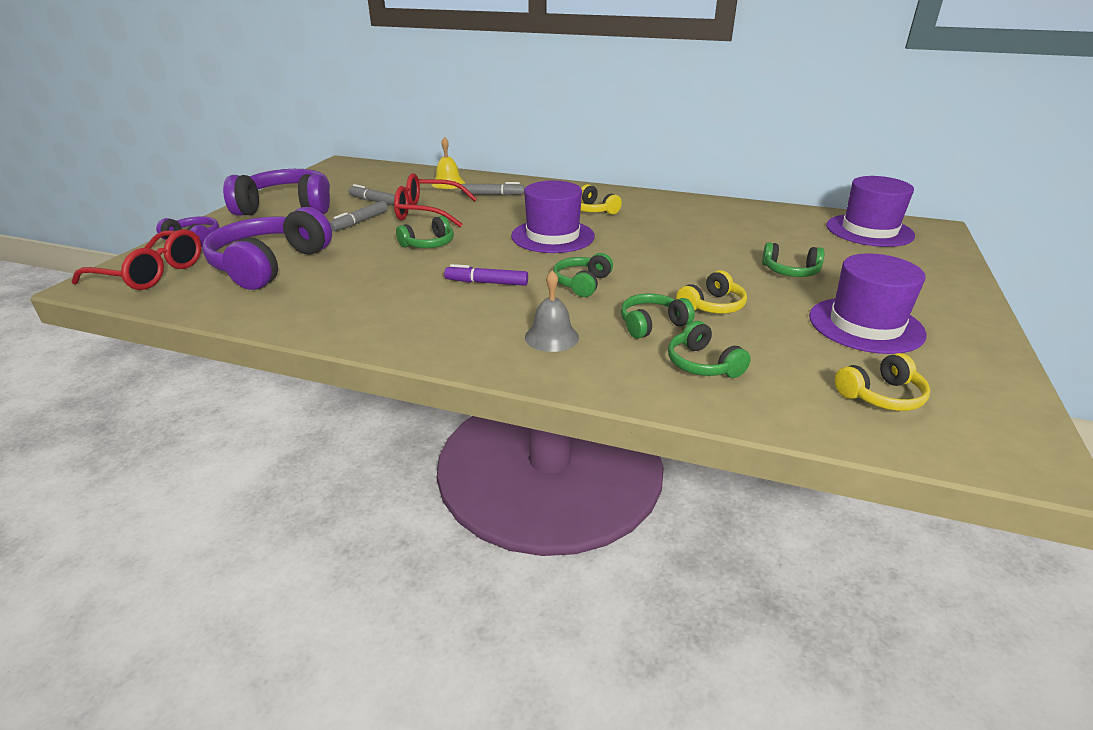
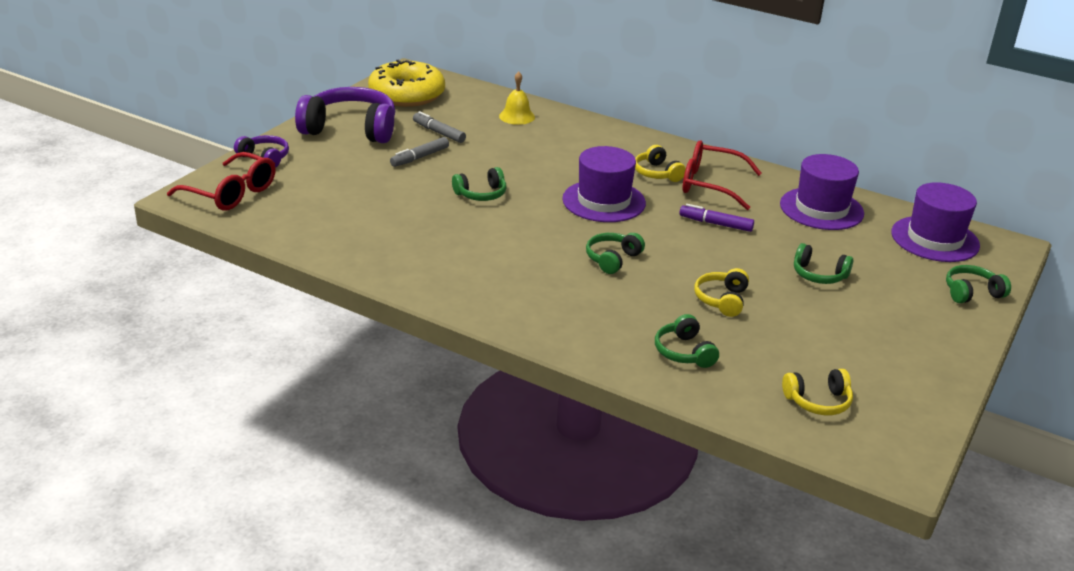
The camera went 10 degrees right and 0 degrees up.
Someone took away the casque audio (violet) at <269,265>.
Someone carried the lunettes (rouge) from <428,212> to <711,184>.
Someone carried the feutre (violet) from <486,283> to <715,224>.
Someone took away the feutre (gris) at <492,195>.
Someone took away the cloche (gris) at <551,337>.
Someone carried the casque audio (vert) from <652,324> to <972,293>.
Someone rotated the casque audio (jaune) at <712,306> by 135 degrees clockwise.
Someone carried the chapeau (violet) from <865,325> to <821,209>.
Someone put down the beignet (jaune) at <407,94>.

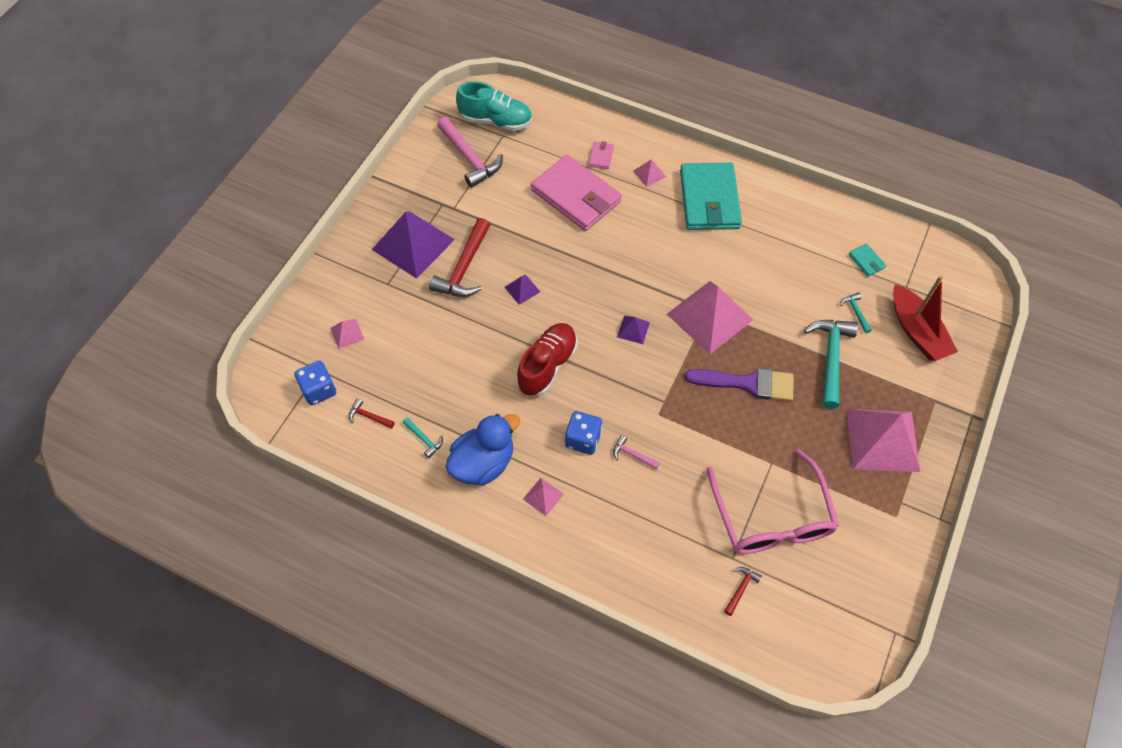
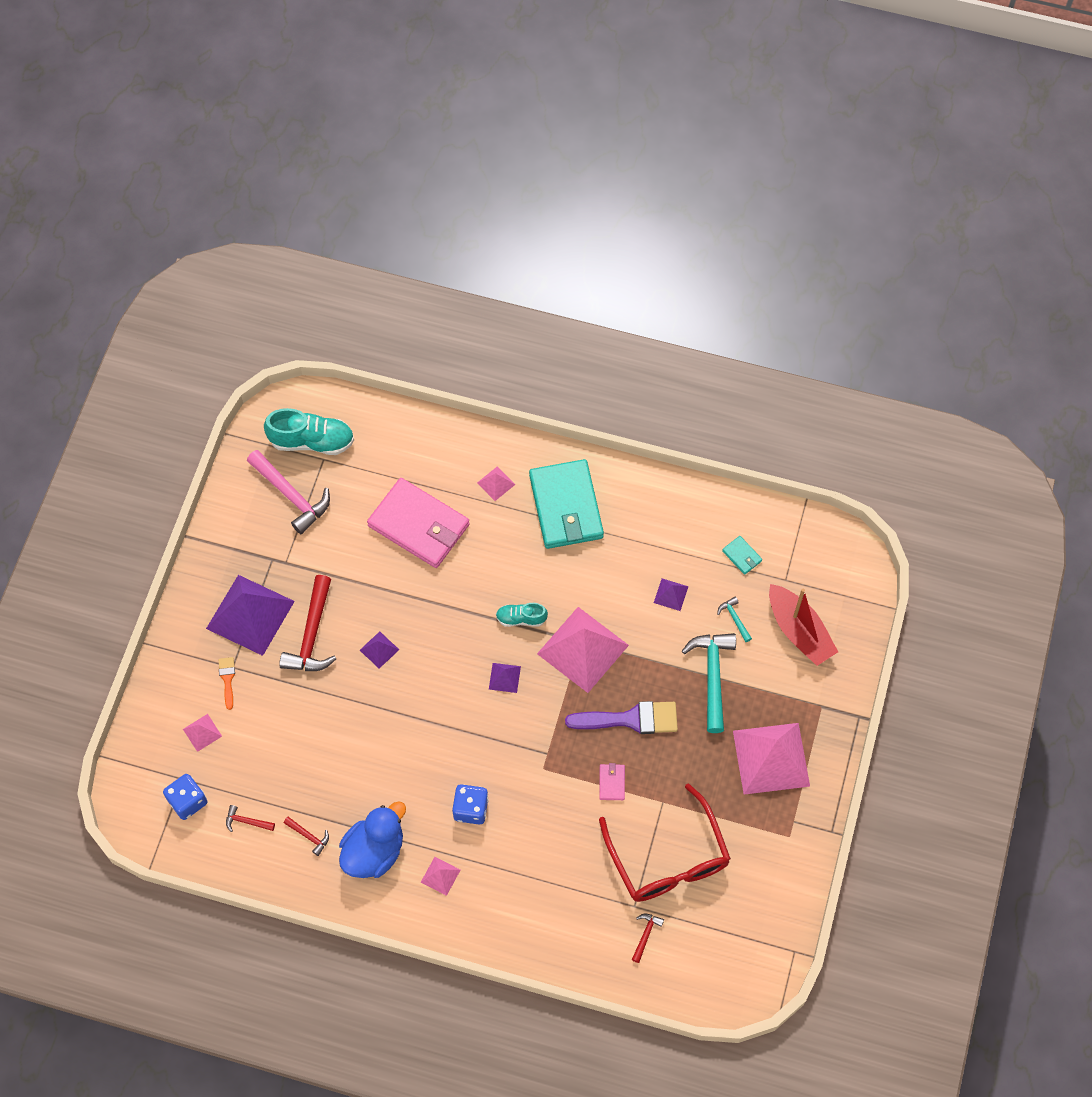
The camera went 10 degrees left and 5 degrees up.
Someone repainted the marteau (turquoise) at <424,439>, which became the marteau (rouge) at <309,836>.
Someone took away the chaussure (rouge) at <547,365>.
Someone carried the portefeuille (rose) from <601,156> to <612,783>.
Someone took away the marteau (rose) at <633,455>.
Someone repainted the lunettes (rose) at <771,517>, which became the lunettes (rouge) at <668,858>.
Someone put down the pinceau (orange) at <227,679>.
Someone put down the chaussure (turquoise) at <521,618>.
Someone put down the pyramide (violet) at <670,594>.

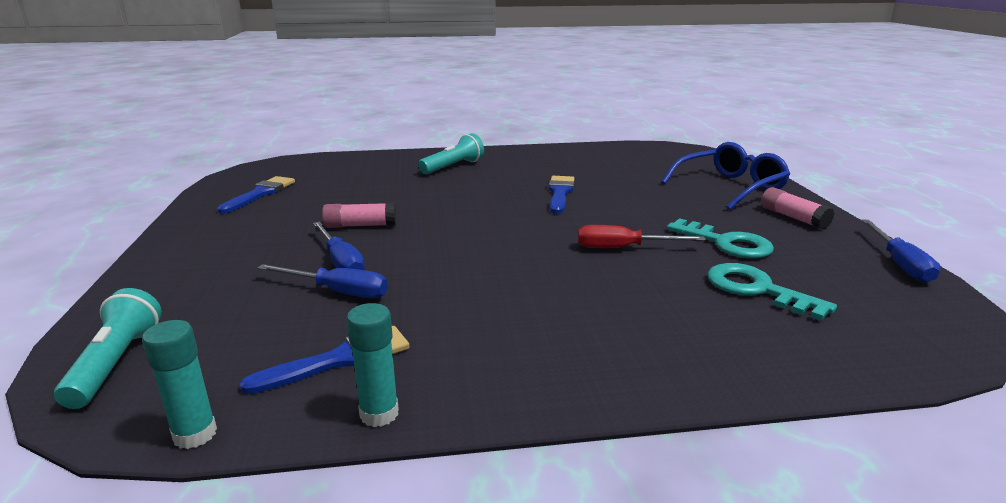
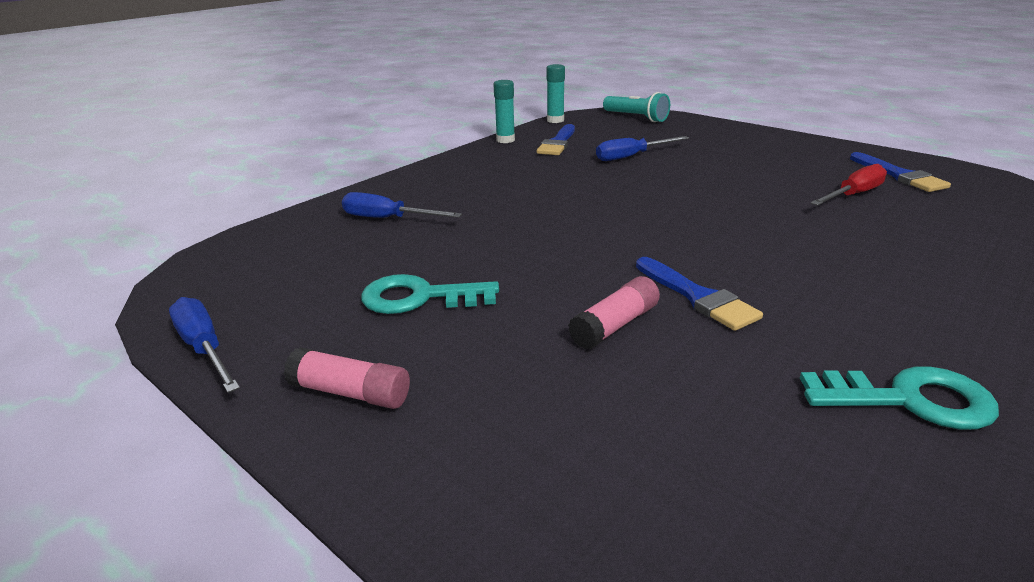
The camera went 140 degrees right and 5 degrees up.
Someone carried the tournevis (bleu) from <341,262> to <388,219>.
Someone carried the bâton de colle (rose) from <360,225> to <615,325>.
Someone took away the lampe de poche (turquoise) at <453,167>.
Someone carried the tournevis (rouge) from <623,248> to <853,195>.
Someone took away the lunettes (bleu) at <730,187>.
Someone carried the clé (turquoise) from <757,289> to <910,400>.

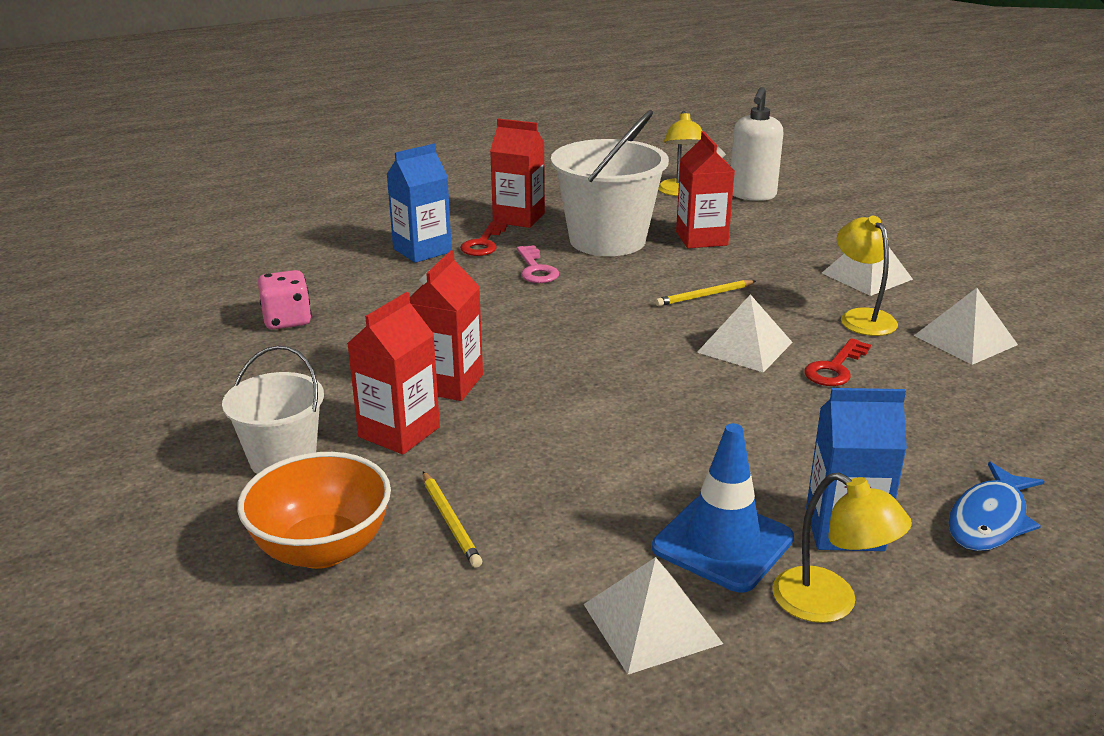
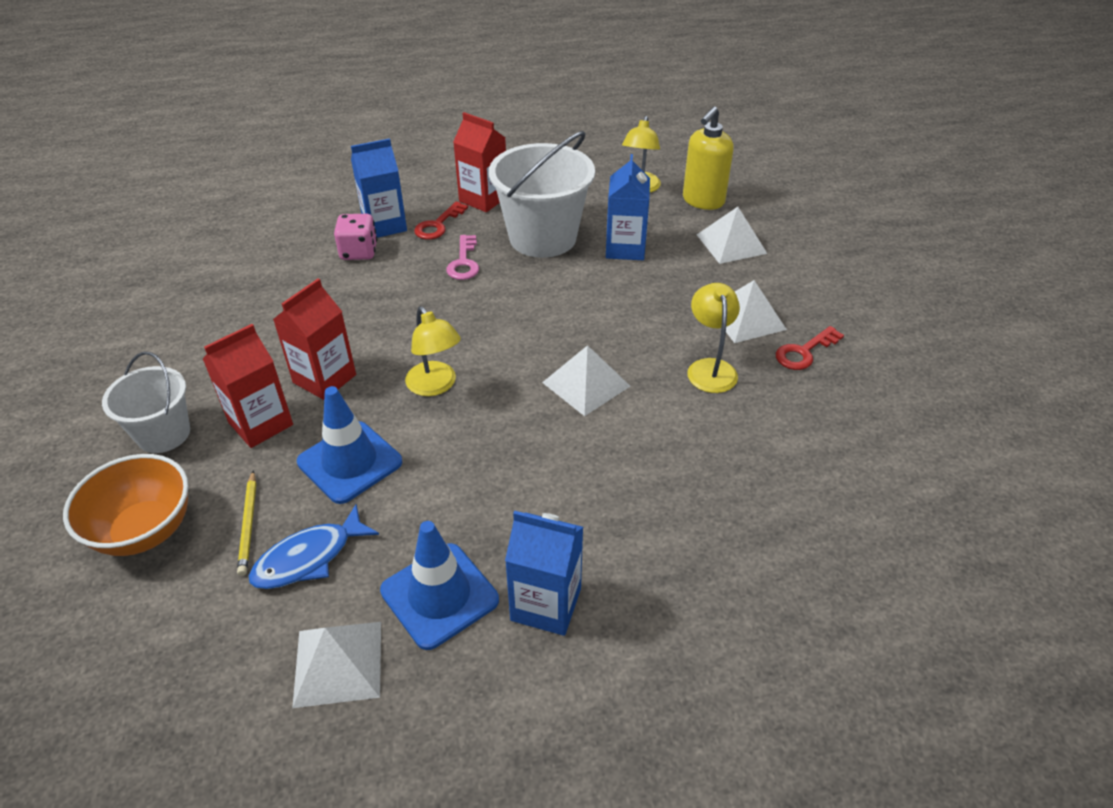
The camera went 15 degrees right and 15 degrees up.
Someone carried the dé (rose) from <287,320> to <359,252>.
Someone took away the crayon (jaune) at <704,296>.
Someone repainted the brique de lait (rouge) at <701,238>, which became the brique de lait (bleu) at <625,248>.
Someone repainted the distributeur de savon (blanc) at <752,195>, which became the distributeur de savon (jaune) at <703,201>.
Someone carried the lampe (jaune) from <829,604> to <435,386>.
Someone carried the clé (rouge) from <835,368> to <804,352>.
Someone carried the pyramide (blanc) from <965,340> to <731,244>.
Someone carried the poisson (bleu) from <989,519> to <309,558>.
Someone put down the cône de chantier (bleu) at <350,462>.

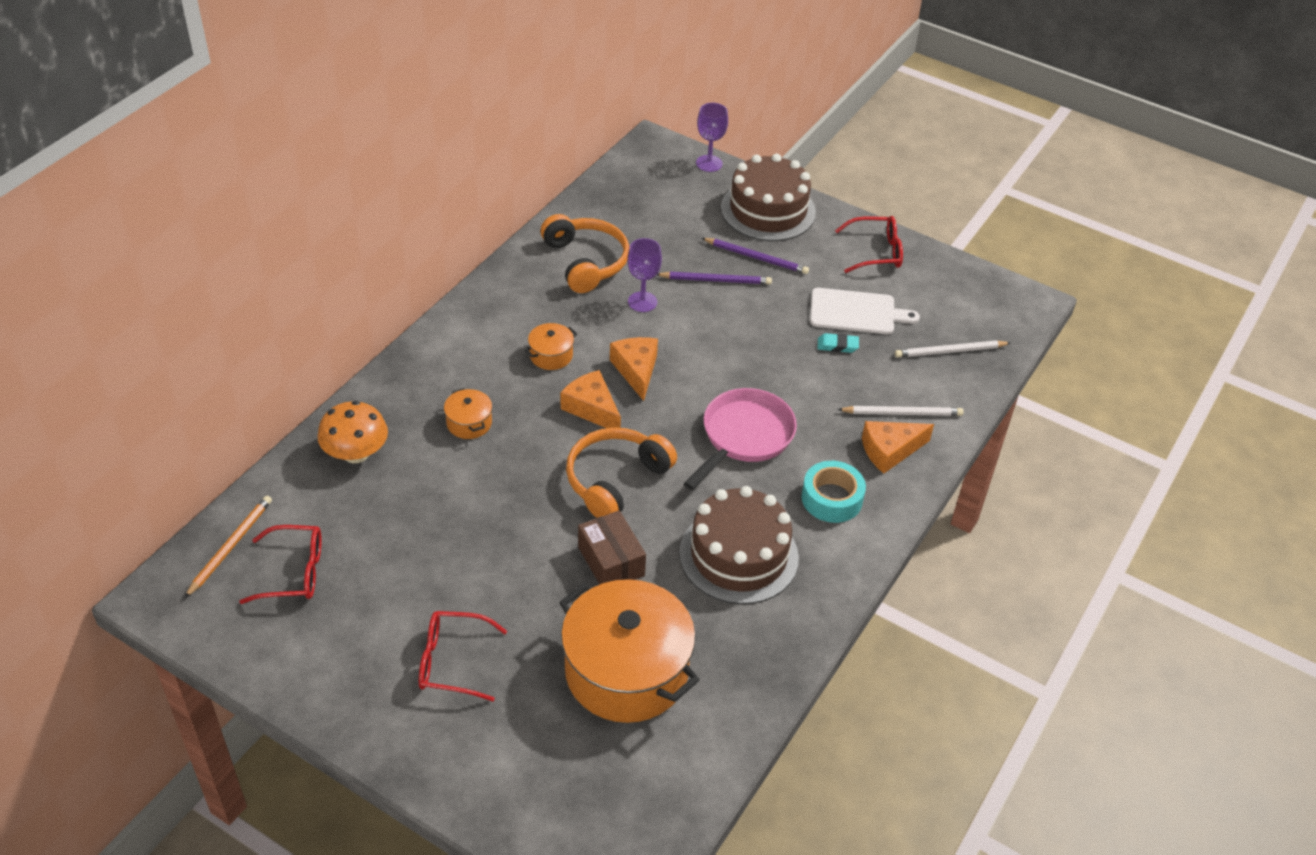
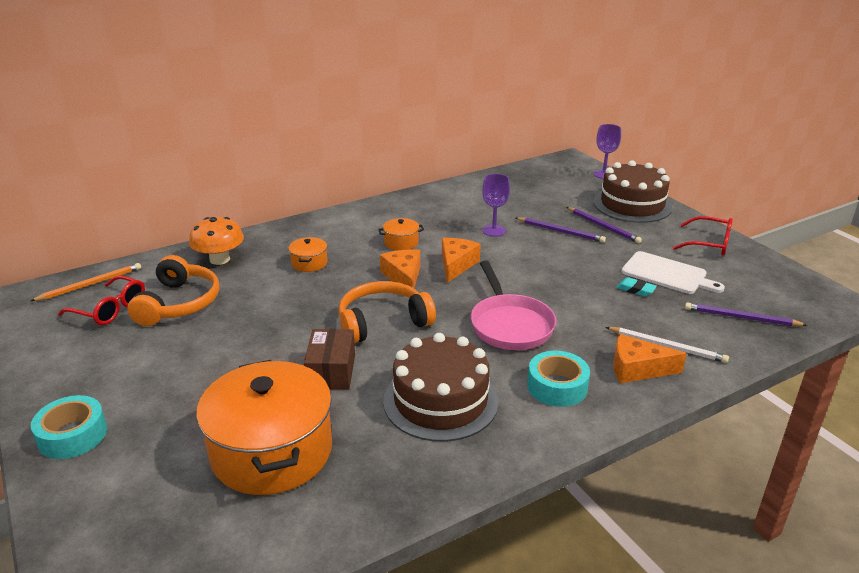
The camera went 30 degrees right and 15 degrees down.
Someone took away the lunettes (rouge) at <453,662>.
Someone carried the casque audio (orange) from <586,262> to <179,303>.
Someone rotated the poêle (rose) at <744,437> by 105 degrees clockwise.
Someone repainted the crayon (blanc) at <950,351>, which became the crayon (violet) at <741,317>.
Someone put down the ruban adhésif (turquoise) at <72,435>.

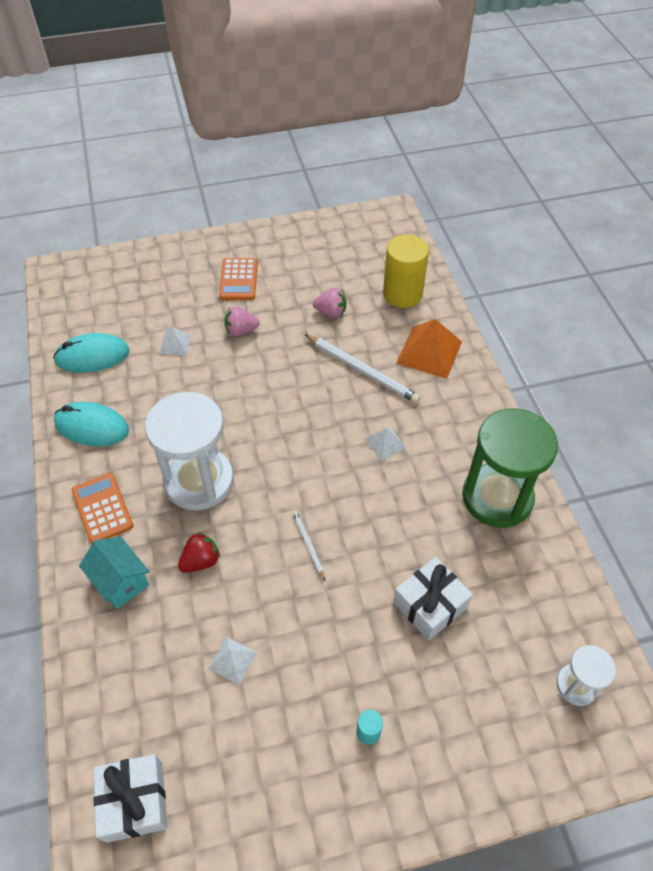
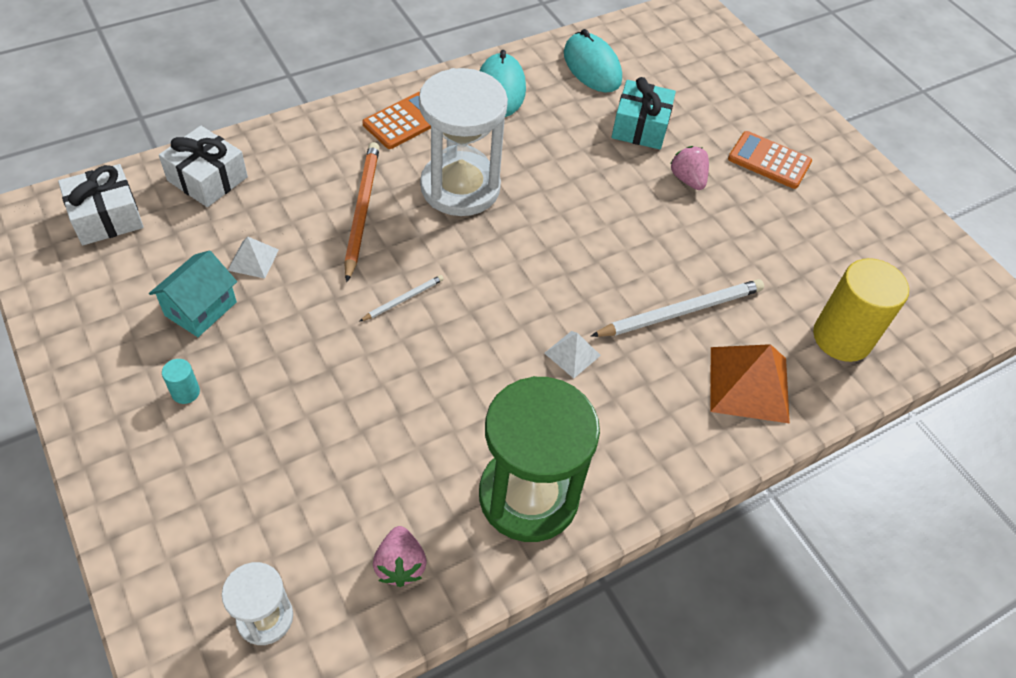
The camera went 70 degrees right and 0 degrees up.
Someone carried the maison (turquoise) from <120,581> to <201,309>.
Someone swapped the pyramide (blanc) at <175,343> for the cadeau (turquoise) at <640,127>.
Someone swapped the fraise (rouge) at <201,561> for the crayon (orange) at <362,210>.
Someone rotated the calculatrice (orange) at <238,280> by 45 degrees clockwise.
Someone rotated the crayon (blanc) at <362,370> by 135 degrees counterclockwise.
Someone carried the fraise (rose) from <331,312> to <400,565>.
Someone carried the cadeau (blanc) from <430,605> to <207,179>.

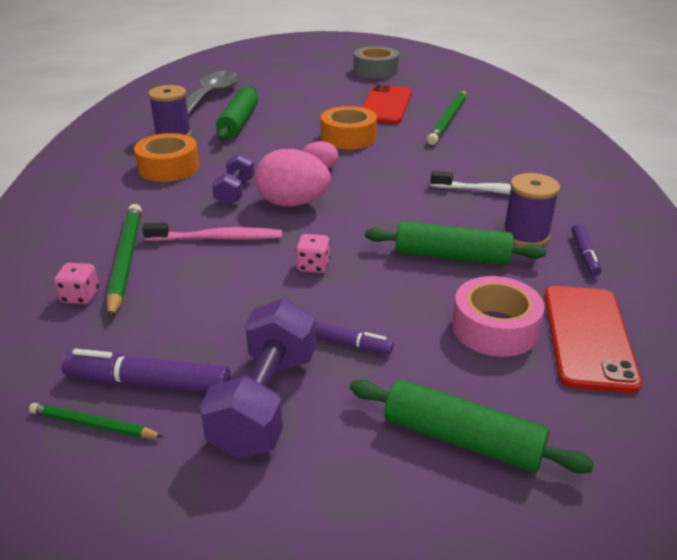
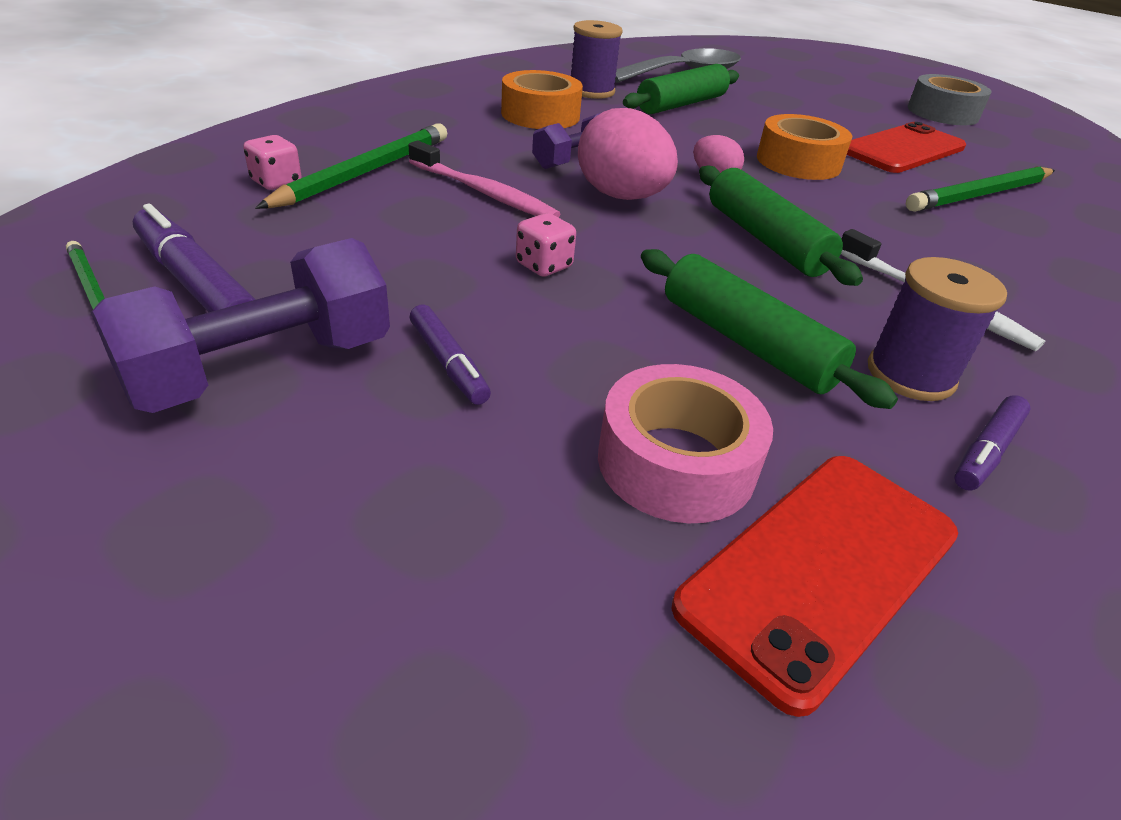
The camera went 35 degrees right and 5 degrees up.
Someone carried the rouleau à pâtisserie (vert) from <462,439> to <765,240>.

